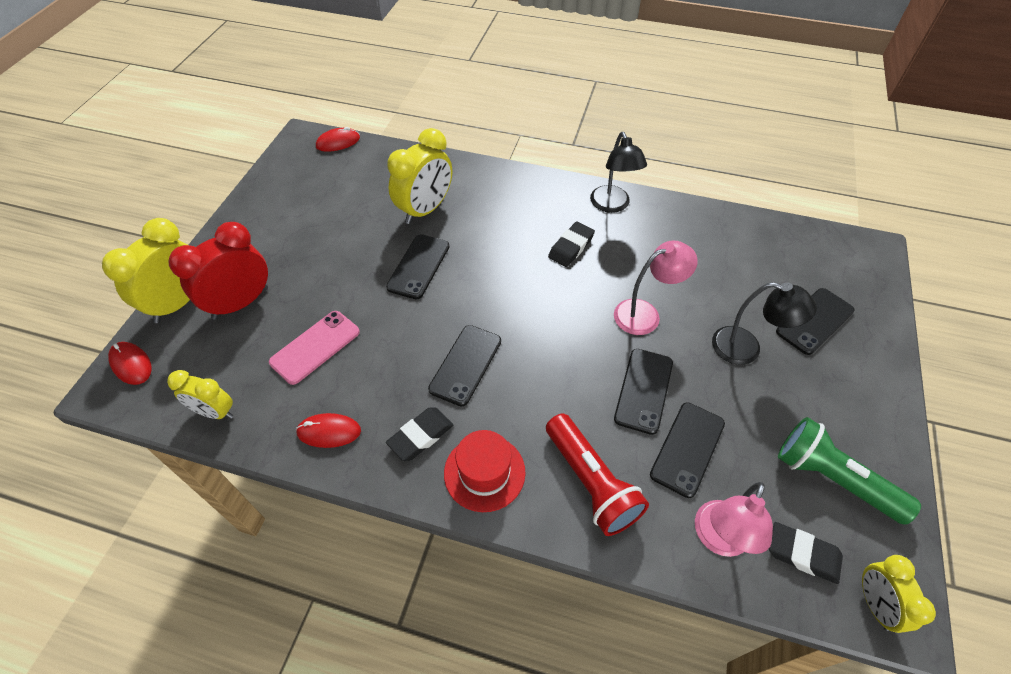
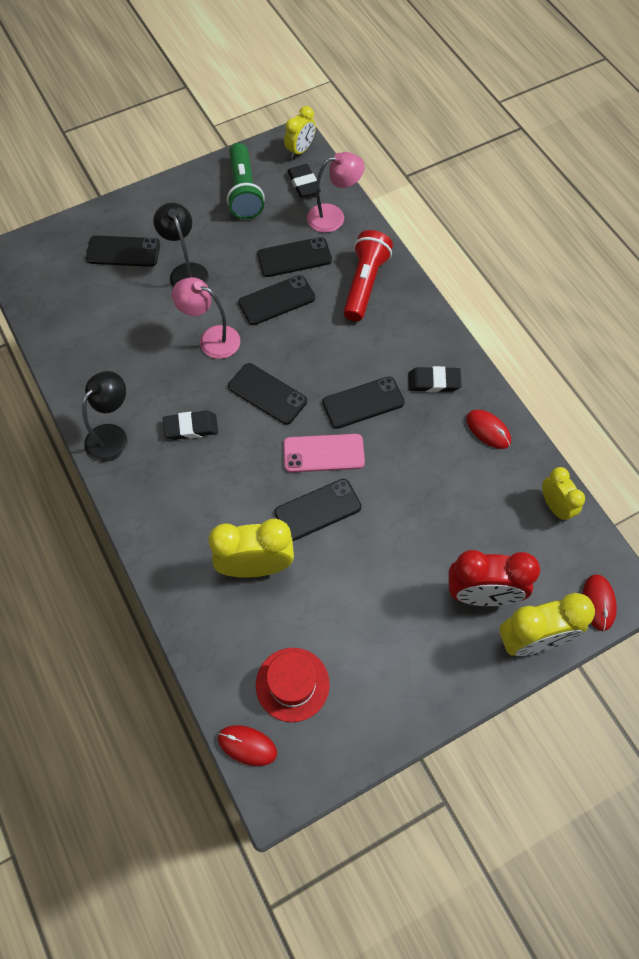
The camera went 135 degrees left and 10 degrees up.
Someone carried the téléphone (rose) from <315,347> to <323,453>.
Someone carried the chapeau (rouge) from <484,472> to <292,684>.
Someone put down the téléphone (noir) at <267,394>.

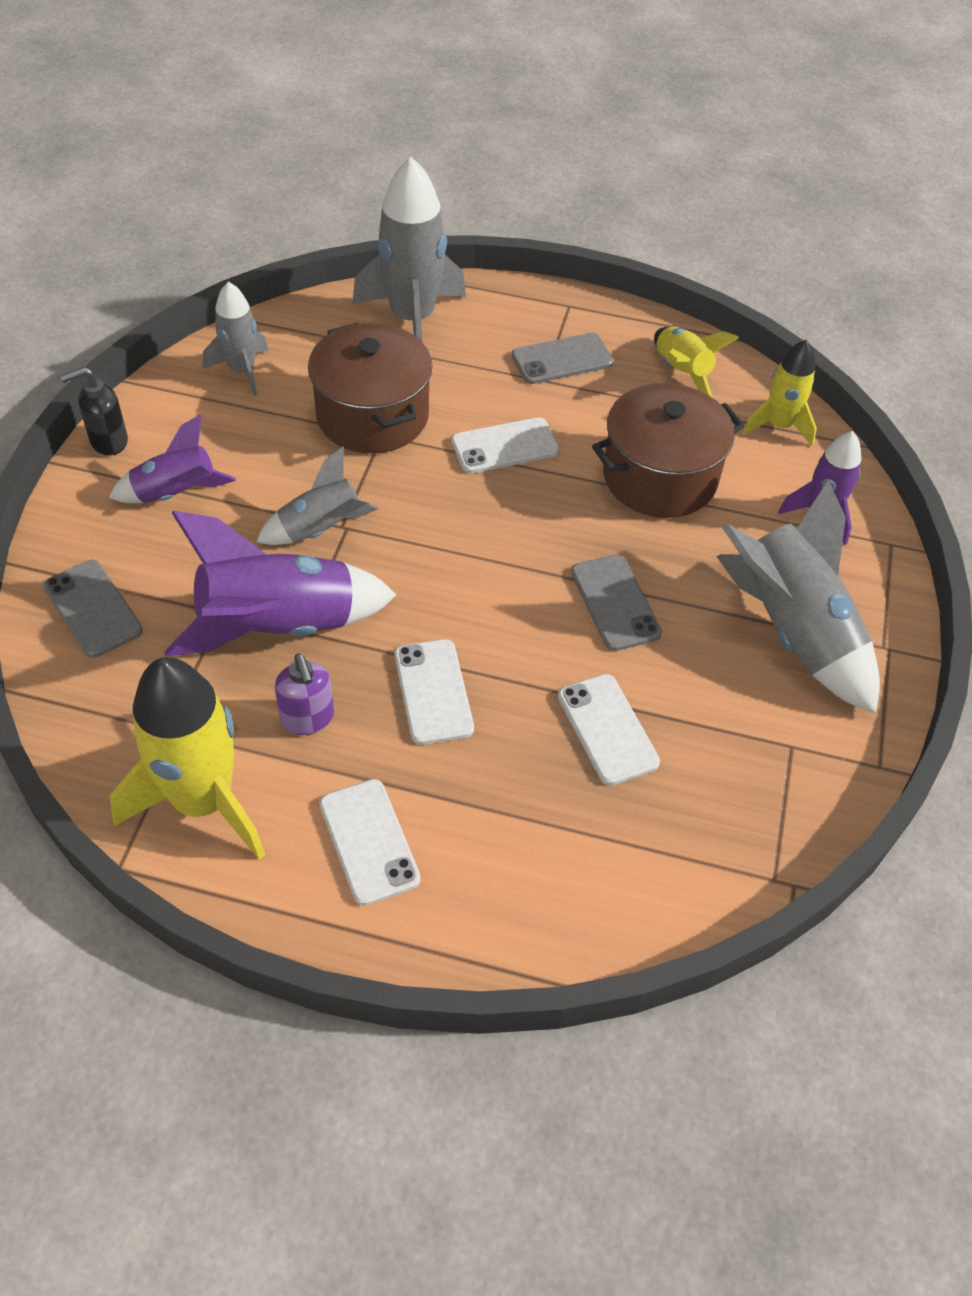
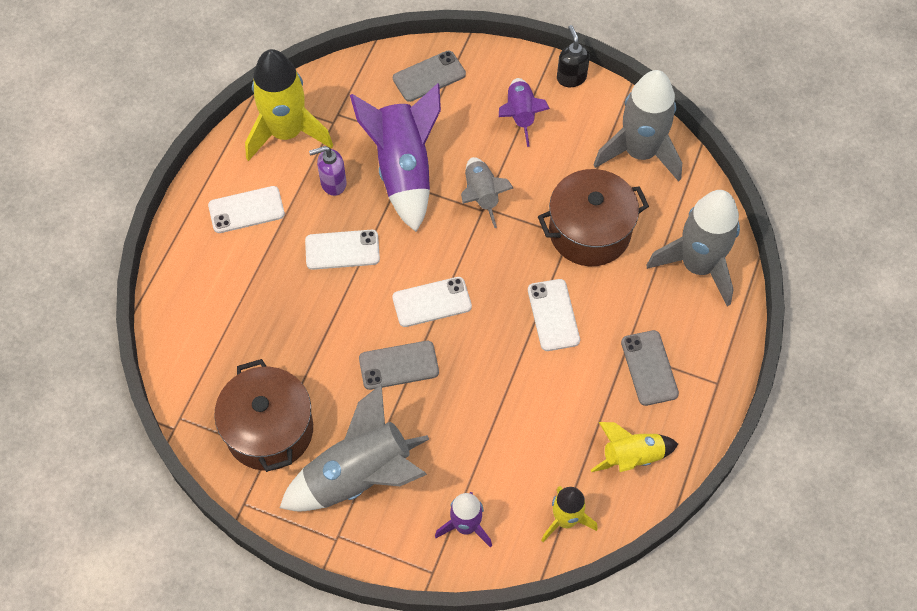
The camera went 100 degrees right and 10 degrees up.
Someone scaled the fusée (gris) at <242,371> by 1.74.
Someone carried the téléphone (blanc) from <607,729> to <432,302>.
Someone carried the marmite (marron) from <660,477> to <269,430>.

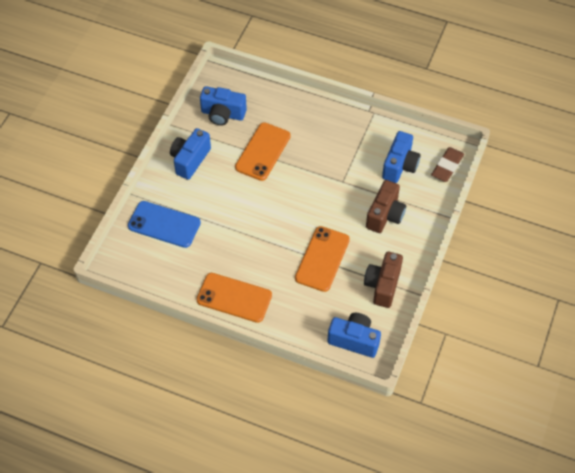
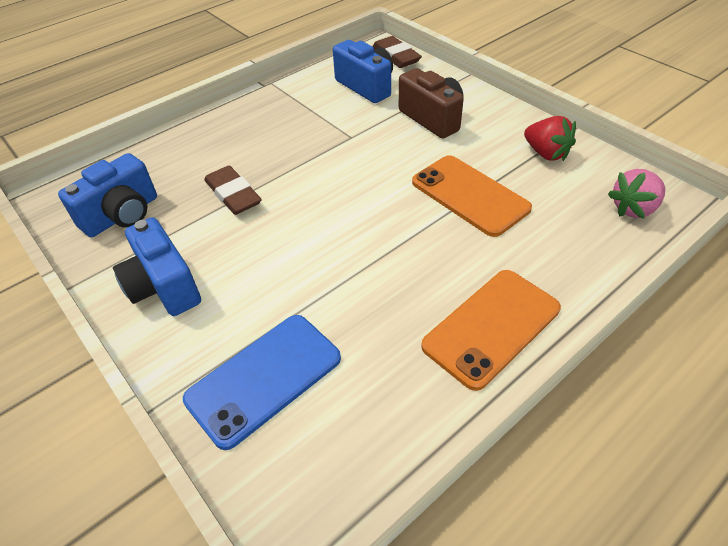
The camera went 60 degrees left and 10 degrees down.
Someone swapped the téléphone (orange) at <263,152> for the gomme (marron) at <233,194>.
Someone swapped the appareil photo (bleu) at <354,340> for the fraise (rose) at <633,208>.
Someone swapped the appareil photo (marron) at <383,285> for the fraise (rouge) at <546,153>.

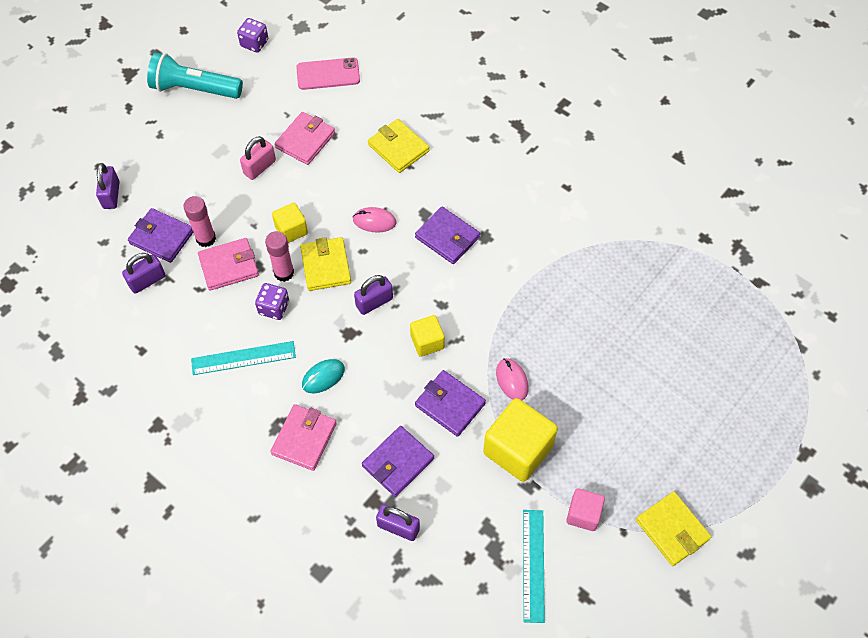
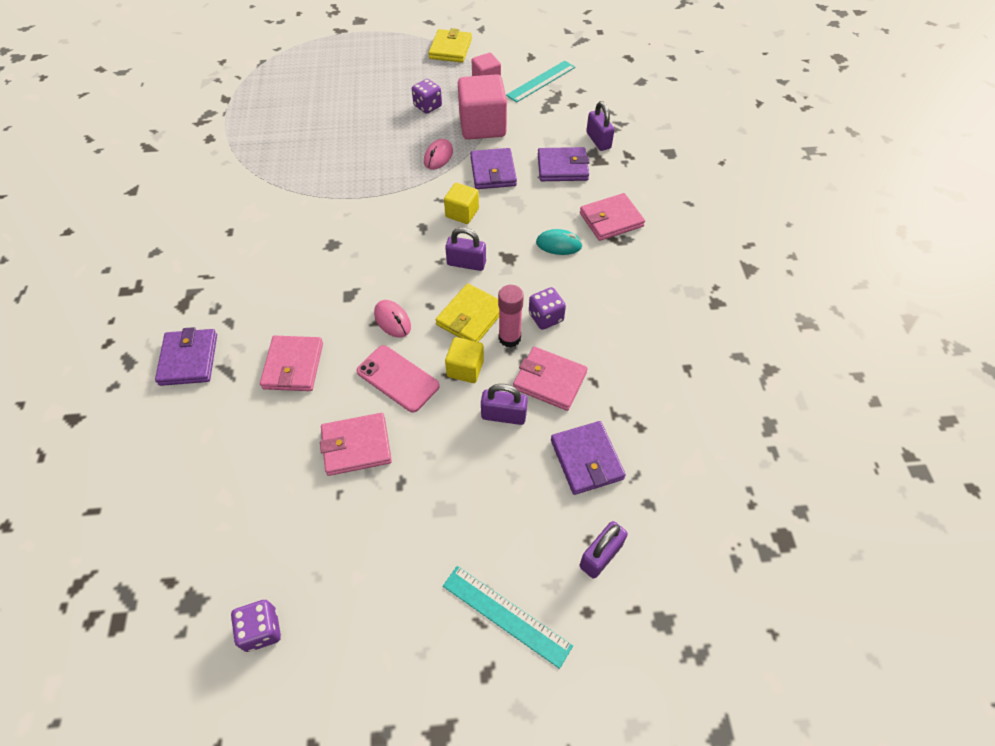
The camera went 135 degrees left and 5 degrees down.
Someone carried the cadenas (violet) from <147,281> to <503,415>.
Someone took away the lampe de poche (turquoise) at <194,89>.
Someone took away the bâton de colle (rose) at <206,238>.
Someone carried the règle (turquoise) from <243,358> to <506,615>.
Someone took away the cadenas (rose) at <260,167>.
Someone carried the téléphone (rose) from <328,74> to <398,378>.
Someone repainted the portefeuille (jaune) at <398,148>, which became the portefeuille (rose) at <293,366>.
Someone carried the portefeuille (violet) from <447,237> to <188,359>.
Someone repainted the cube (jaune) at <518,449>, which became the cube (rose) at <482,126>.
Someone put down the dé (violet) at <427,106>.

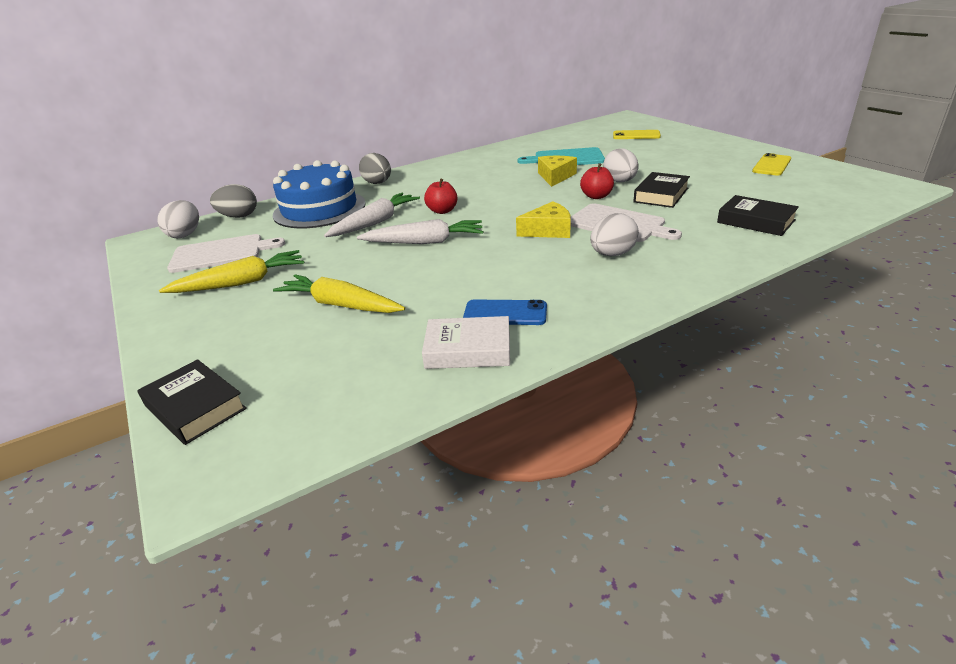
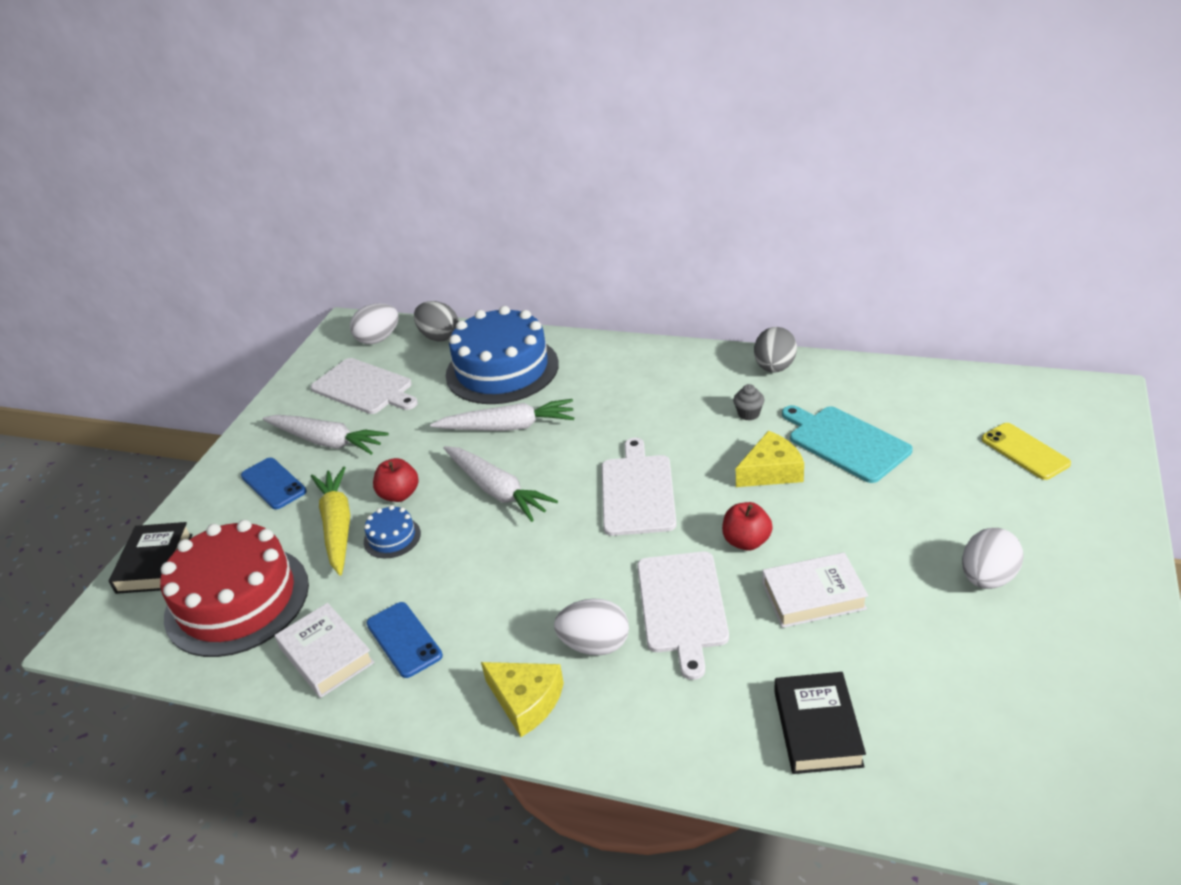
The camera went 50 degrees right and 5 degrees up.
Someone repainted the carotte (jaune) at <241,283>, which became the carotte (blanc) at <326,441>.
Someone carried the œuf (gris) from <378,183> to <774,367>.
Someone carried the pomme (rouge) from <442,211> to <399,494>.
Someone carried the fromage (jaune) from <548,230> to <526,701>.
Someone carried the œuf (blanc) from <620,181> to <987,578>.
Someone repainted the livre (noir) at <661,195>, which became the livre (blanc) at <813,596>.
Someone took away the téléphone (jaune) at <771,165>.
Someone put down the gâteau (rouge) at <237,600>.
Someone put down the téléphone (bleu) at <273,484>.
Someone put down the gâteau (bleu) at <392,537>.
Someone put down the planche à découper (blanc) at <637,491>.
Someone put down the muffin (gris) at <748,414>.

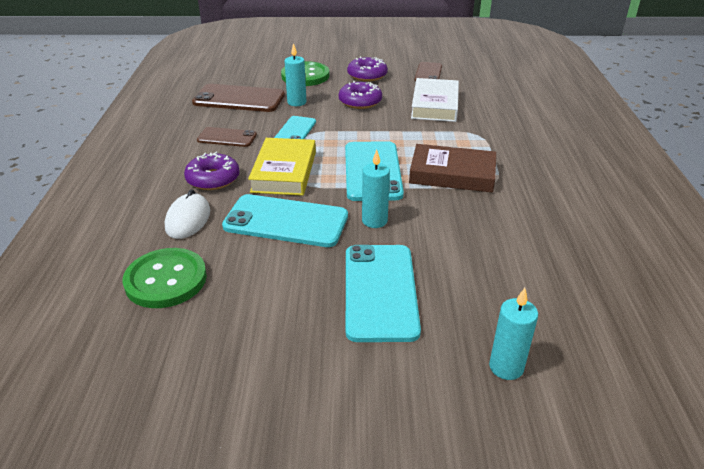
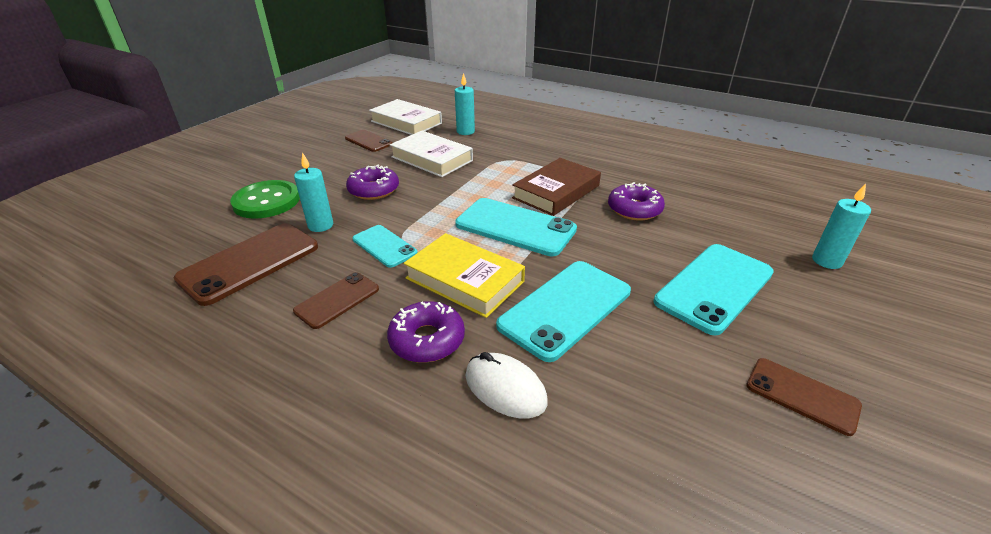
The camera went 60 degrees left and 0 degrees up.
Someone took away the bouton (vert) at <166,280>.
Someone rotated the téléphone (turquoise) at <380,291> by 75 degrees counterclockwise.
Someone carried the beignet (violet) from <367,75> to <634,209>.
Someone carried the bougie (turquoise) from <374,221> to <465,132>.
Someone put down the livre (blanc) at <406,122>.
Someone put down the téléphone (marron) at <802,395>.

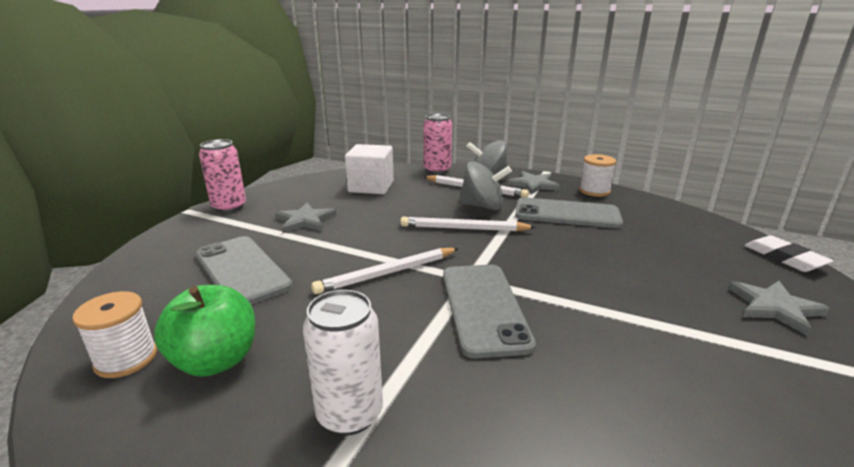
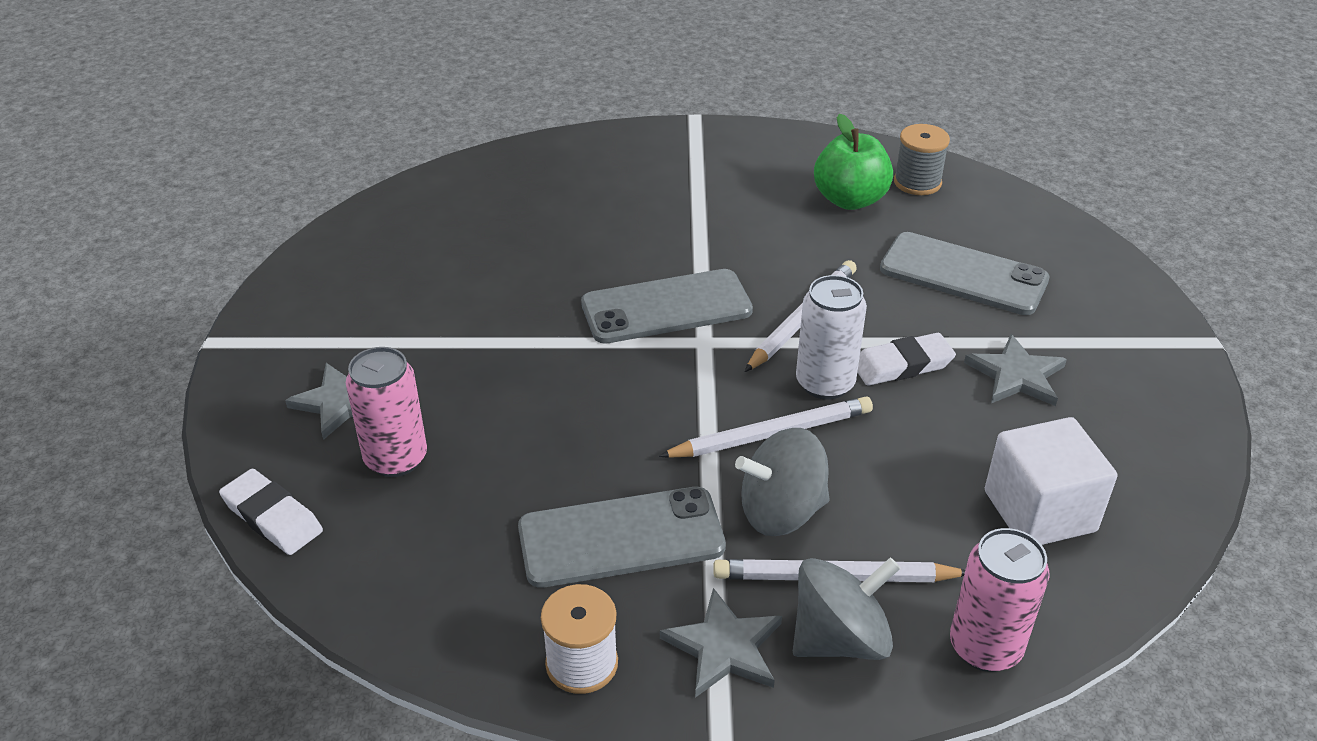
The camera went 155 degrees right and 15 degrees up.
Someone repainted the bobine (blanc) at <126,359>, which became the bobine (gris) at <917,182>.
Someone carried the canette (rose) from <229,207> to <396,459>.
Someone carried the canette (blanc) from <349,413> to <825,383>.
Someone rotated the téléphone (gris) at <483,307> by 75 degrees counterclockwise.
Someone put down the gomme (blanc) at <902,365>.

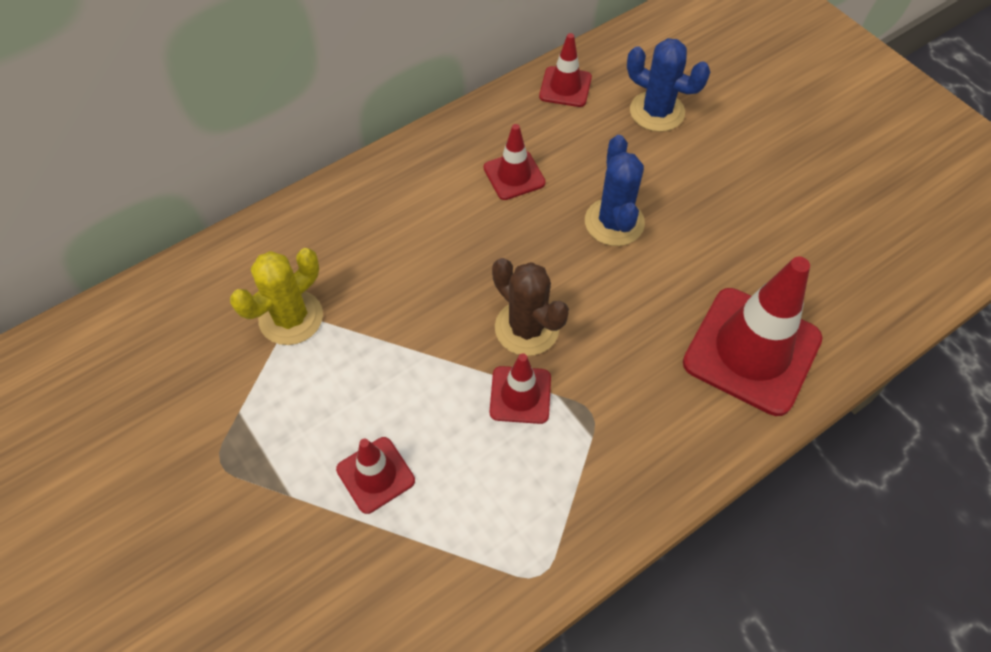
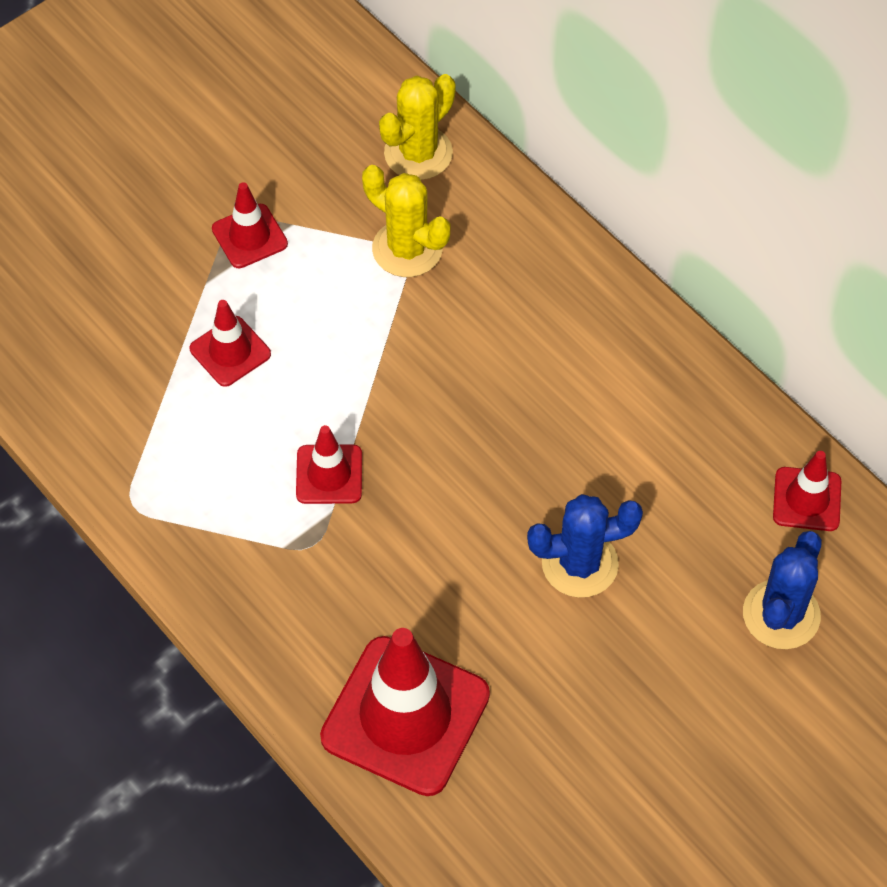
The camera went 85 degrees right and 0 degrees up.
Someone carried the cône de chantier (rouge) from <514,175> to <249,236>.
Someone took away the cactus (marron) at <527,328>.
Someone put down the cactus (jaune) at <418,153>.

